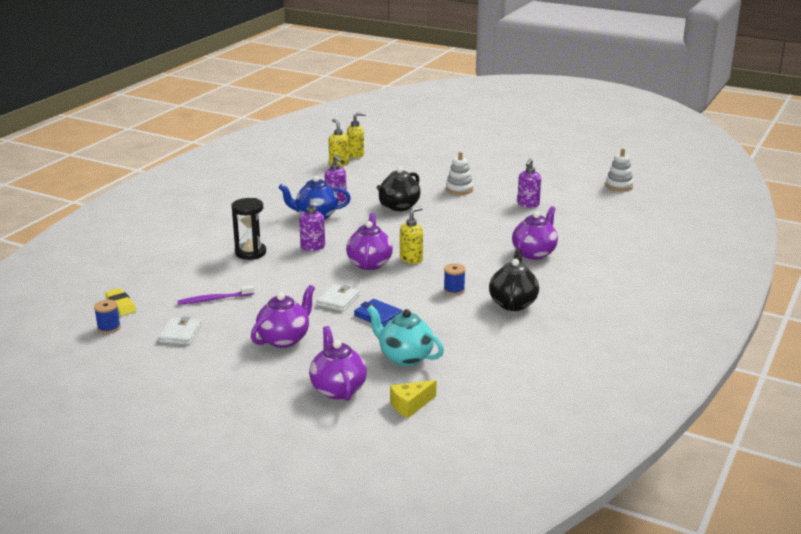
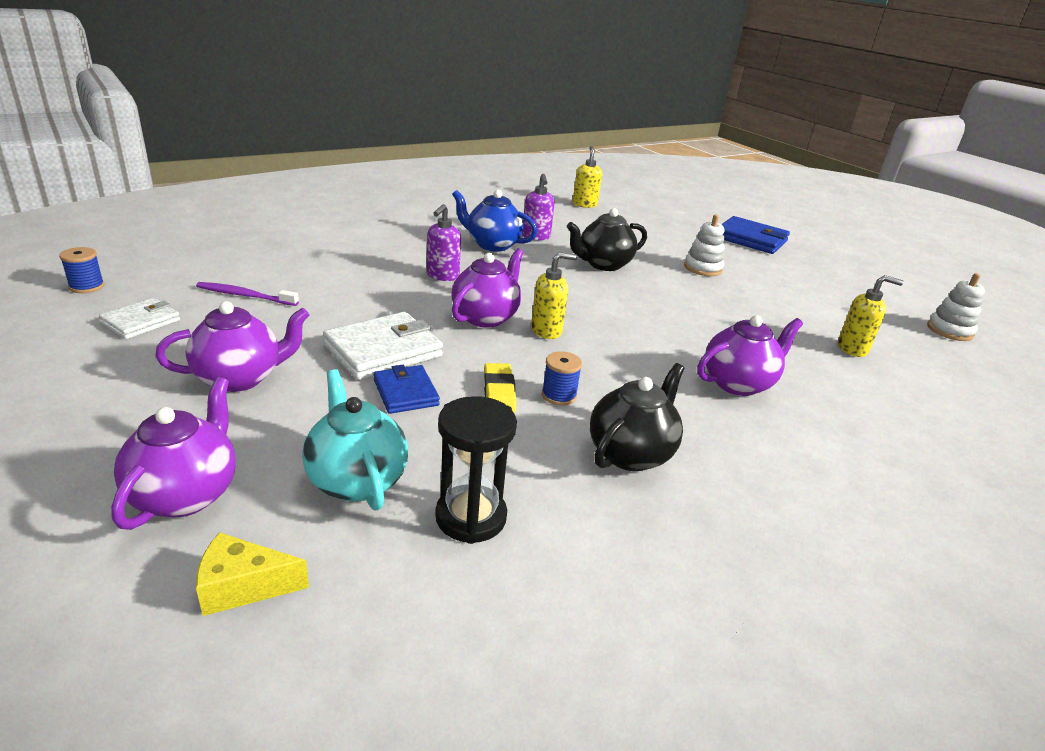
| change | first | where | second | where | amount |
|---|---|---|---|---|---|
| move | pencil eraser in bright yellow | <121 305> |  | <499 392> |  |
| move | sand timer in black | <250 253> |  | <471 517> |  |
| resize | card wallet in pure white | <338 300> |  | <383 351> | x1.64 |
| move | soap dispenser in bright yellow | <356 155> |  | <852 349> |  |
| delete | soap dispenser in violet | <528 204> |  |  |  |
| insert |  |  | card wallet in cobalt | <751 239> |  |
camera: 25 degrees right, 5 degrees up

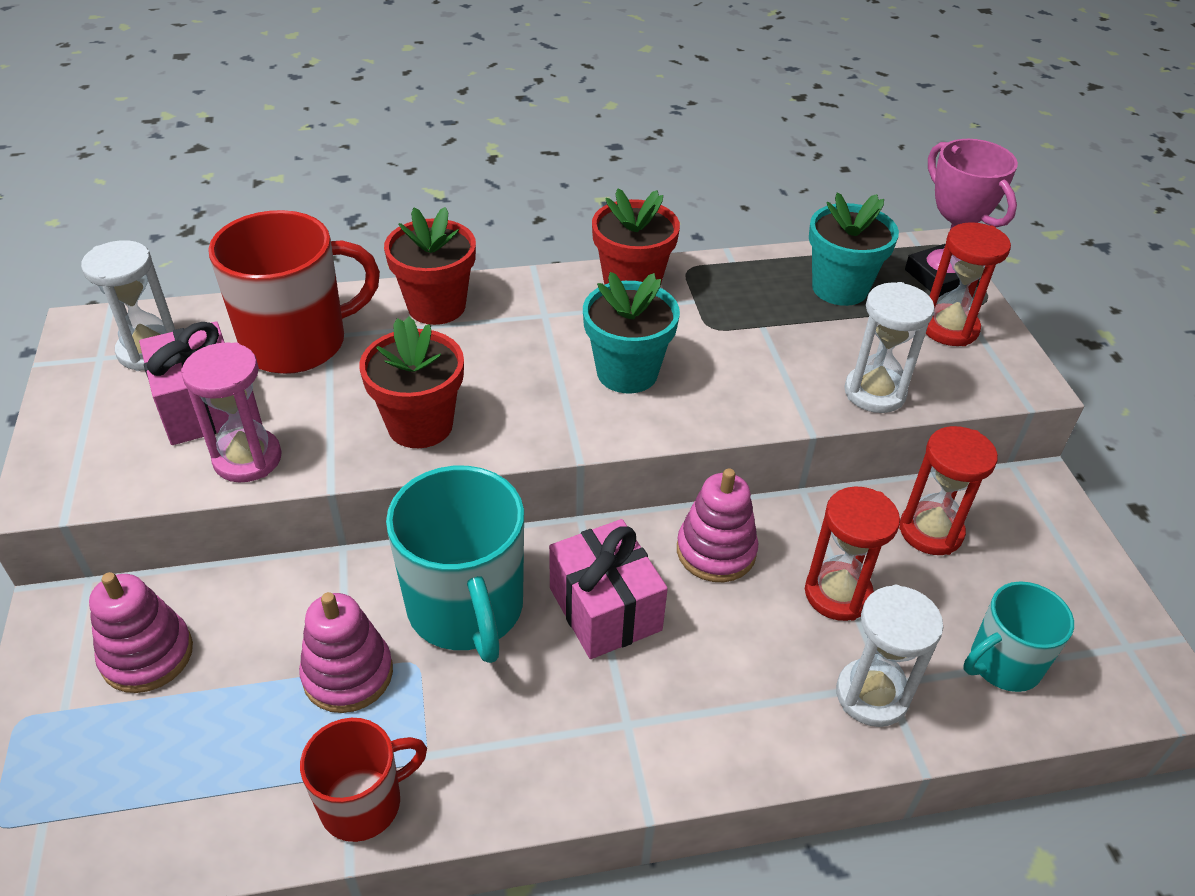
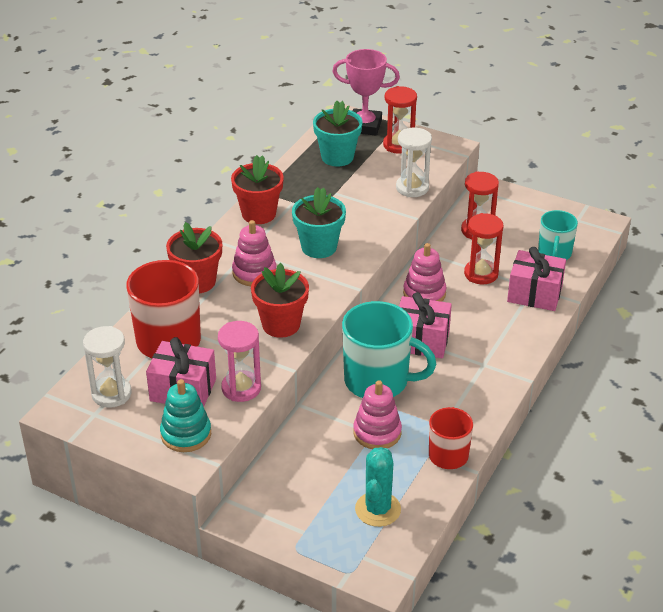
| change | first | where | second | where | amount |
|---|---|---|---|---|---|
| move | stacking toy in pink | <147 655> |  | <254 273> |  |
| replace | sand timer in pure white | <871 695> | present in pink | <534 294> |  |
| insert |  |  | stacking toy in turquoise | <186 434> |  |
| insert |  |  | saguaro cactus in turquoise | <378 509> |  |
camera: 50 degrees left, 5 degrees down

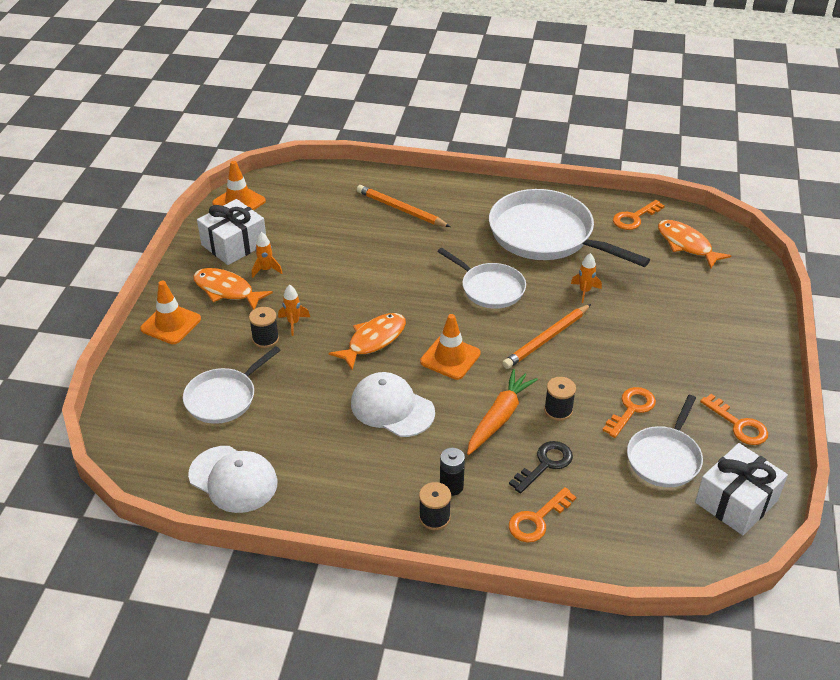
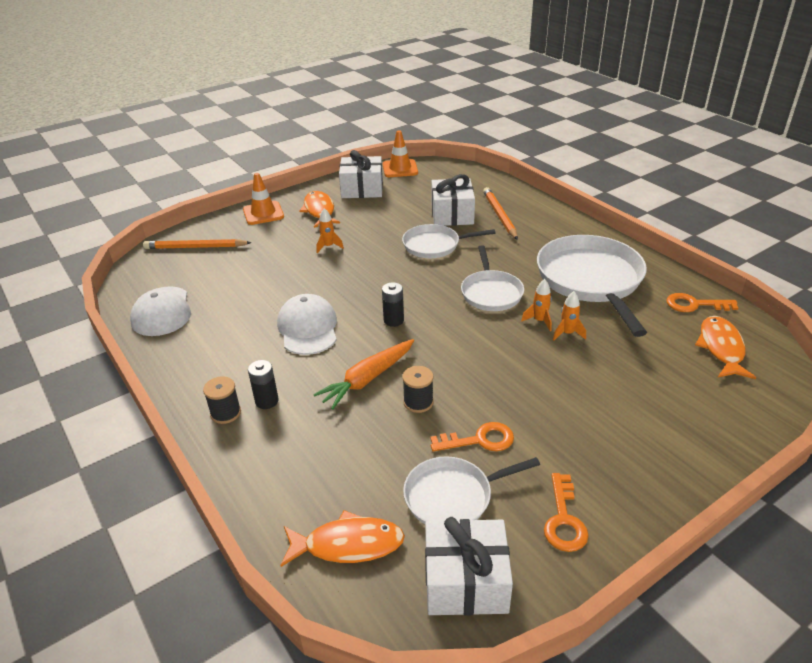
| change | first | where | second | where | amount |
|---|---|---|---|---|---|
| move | frying pan in pure white | <223 398> |  | <434 245> |  |
| delete | reel of thread in black | <265 339> |  |  |  |
| move | spaceship in orange | <266 270> |  | <539 321> |  |
| move | fish figure in orange | <373 341> |  | <348 545> |  |
| replace | safety cone in orange | <450 358> | power cell in black | <393 320> |  |
| rotate | carrot in orange | <499 417> |  | <367 379> | 150 degrees clockwise |
| move | lead pencil in orange | <546 339> |  | <195 247> |  |
| delete | key in black | <545 464> |  |  |  |
| delete | key in orange | <537 520> |  |  |  |
| insert |  |  | present in pure white | <452 214> |  |
camera: 45 degrees right, 5 degrees down

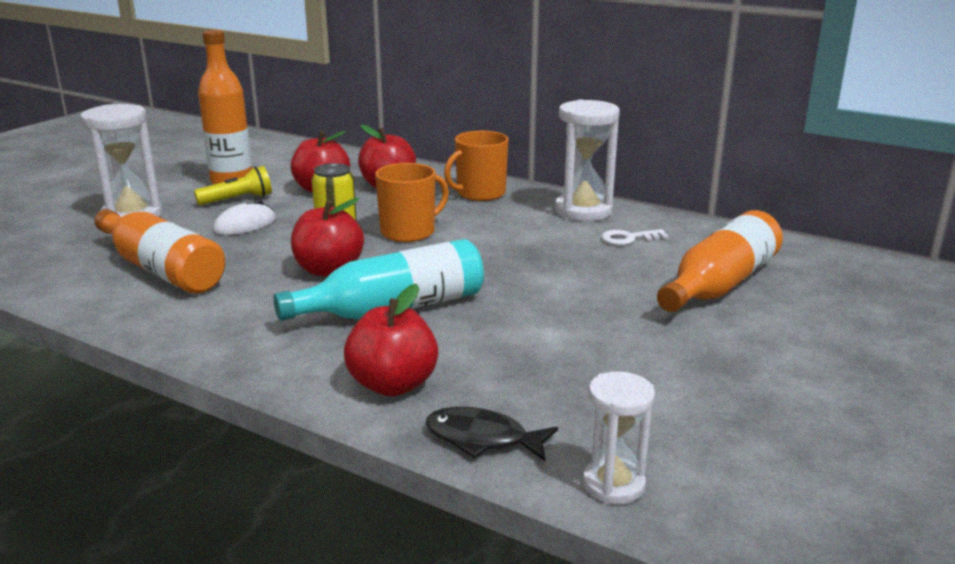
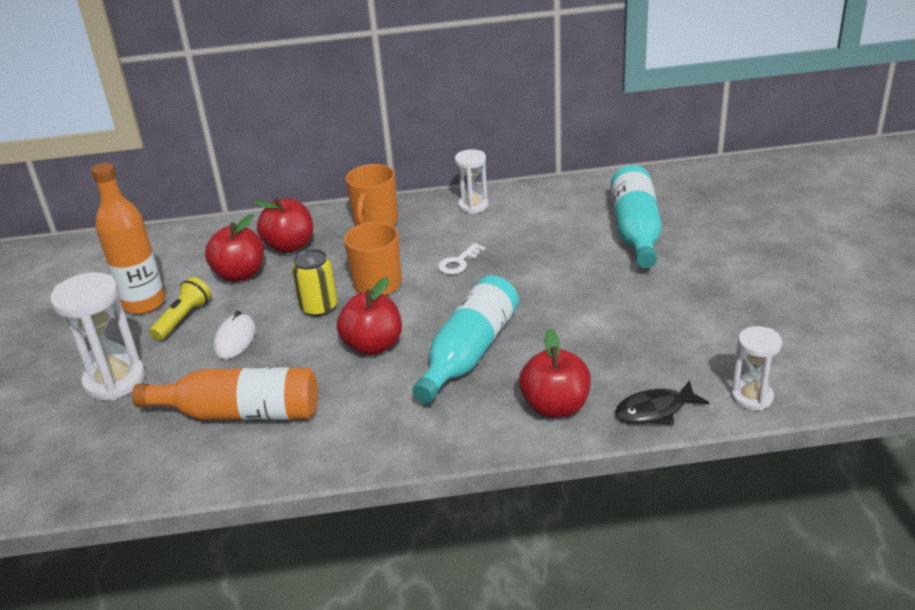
| change | first | where | second | where | amount |
|---|---|---|---|---|---|
| resize | sand timer in pure white | <583 211> |  | <473 206> | x0.61 |
| move | key in pure white | <628 238> |  | <458 262> |  |
| recolor | flask in orange | <719 285> | flask in turquoise | <636 231> |  |
camera: 35 degrees left, 10 degrees up

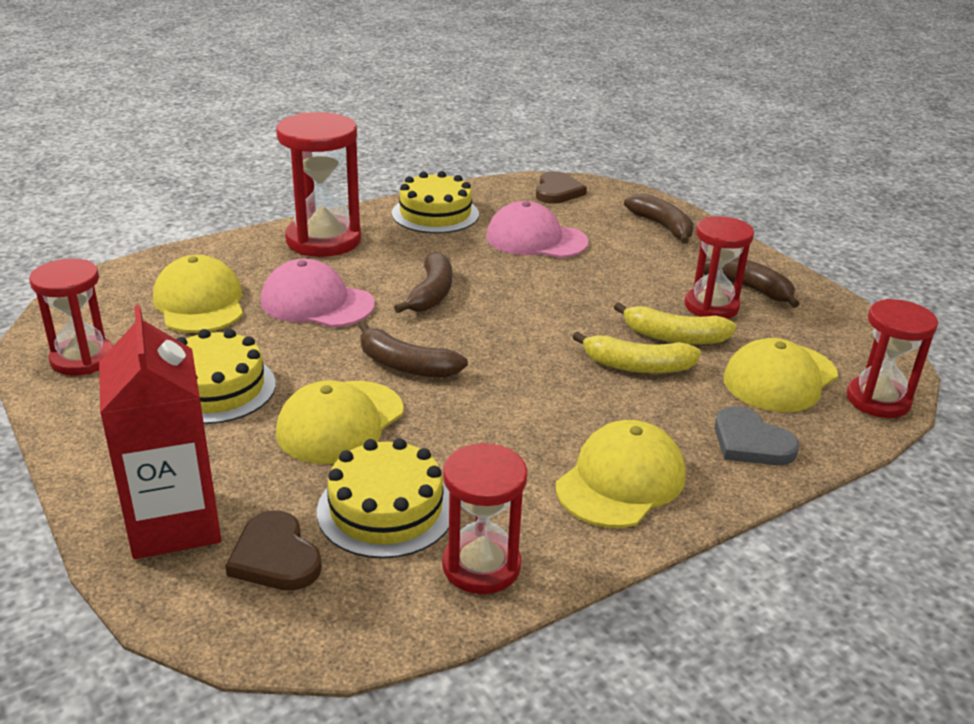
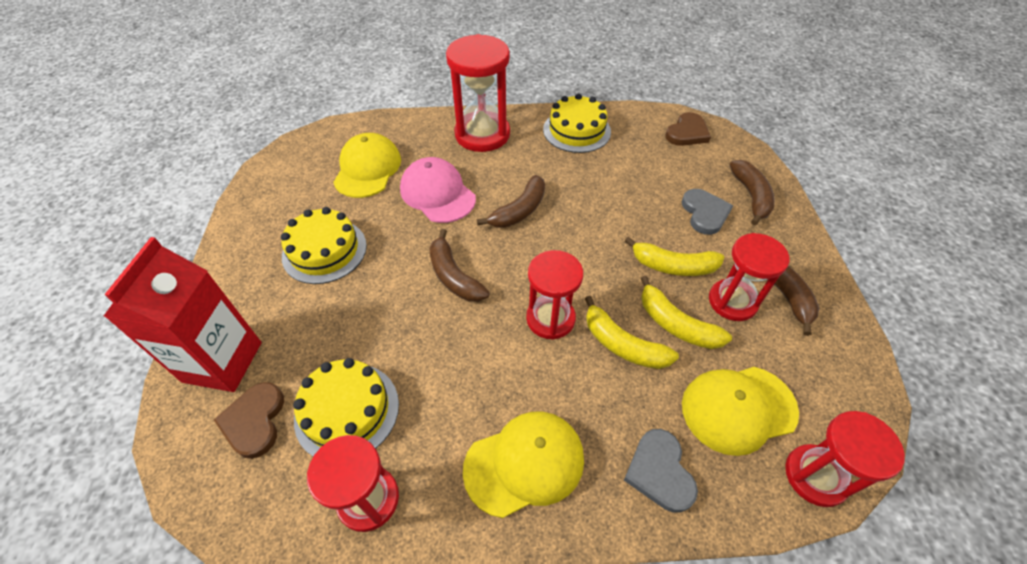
| change | first | where | second | where | amount |
|---|---|---|---|---|---|
| move | sand timer in red | <82 359> |  | <550 318> |  |
| delete | cap in bright yellow | <340 422> |  |  |  |
| delete | cap in pink | <536 239> |  |  |  |
| insert |  |  | banana fruit in bright yellow | <673 266> |  |
| insert |  |  | love heart in grey | <704 213> |  |
camera: 30 degrees right, 20 degrees up

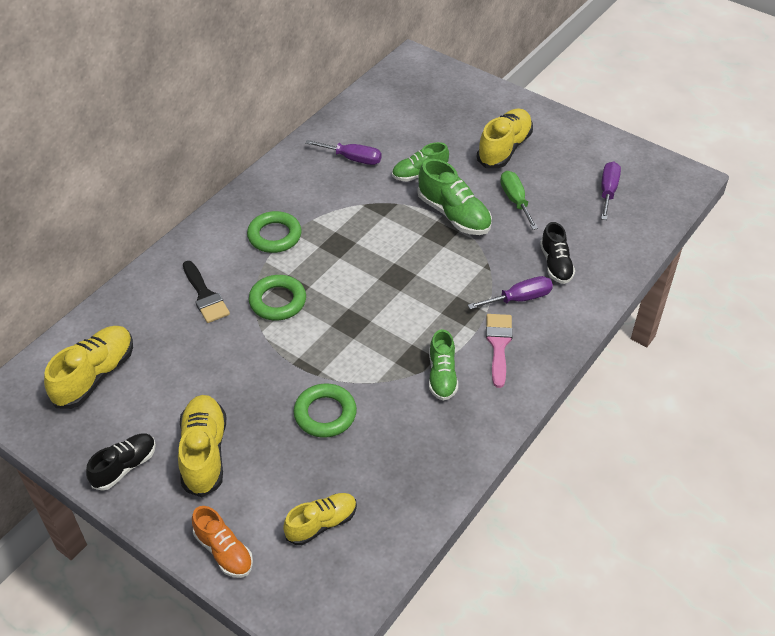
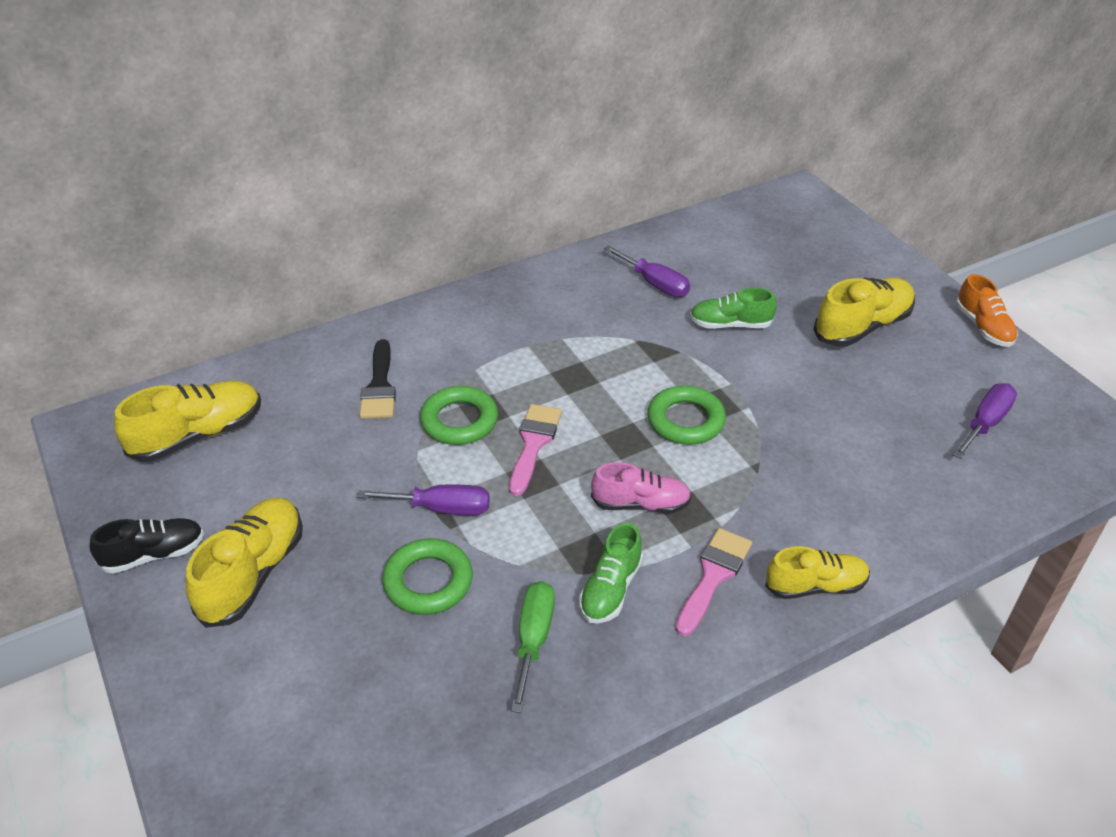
| change | first | where | second | where | amount |
|---|---|---|---|---|---|
| move | lace-up shoe in orange | <224 551> |  | <983 327> |  |
| move | torus in leaf-green | <274 236> |  | <685 420> |  |
| move | lace-up shoe in bright yellow | <321 524> |  | <815 586> |  |
| delete | lace-up shoe in leaf-green | <454 215> |  |  |  |
| move | hand screwdriver in violet | <519 299> |  | <441 508> |  |
| move | hand screwdriver in leaf-green | <515 201> |  | <533 639> |  |
| delete | lace-up shoe in black | <555 264> |  |  |  |
| insert |  |  | paint brush in pink | <533 444> |  |
| insert |  |  | lace-up shoe in pink | <640 504> |  |
camera: 25 degrees right, 5 degrees down

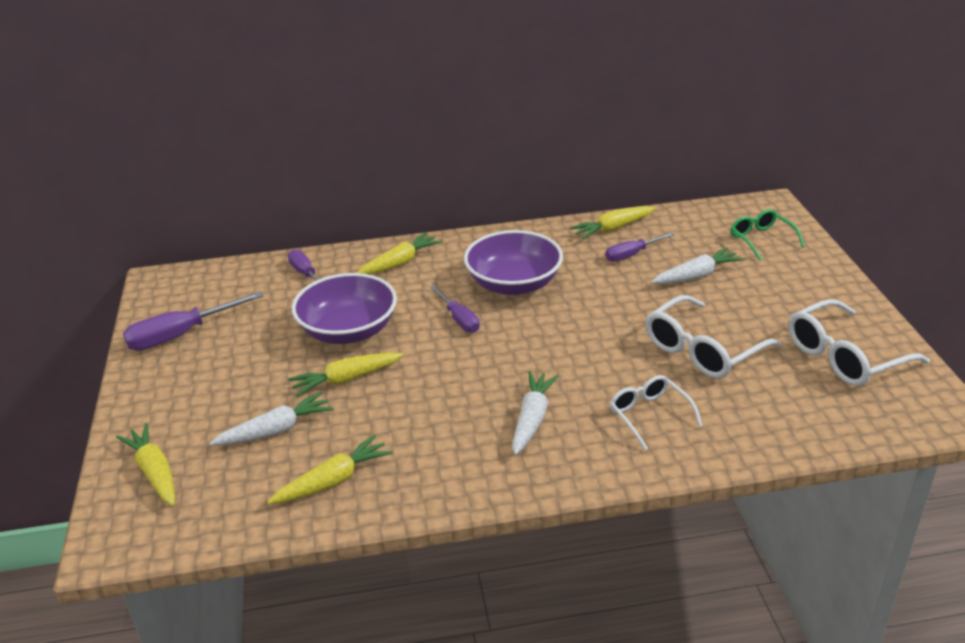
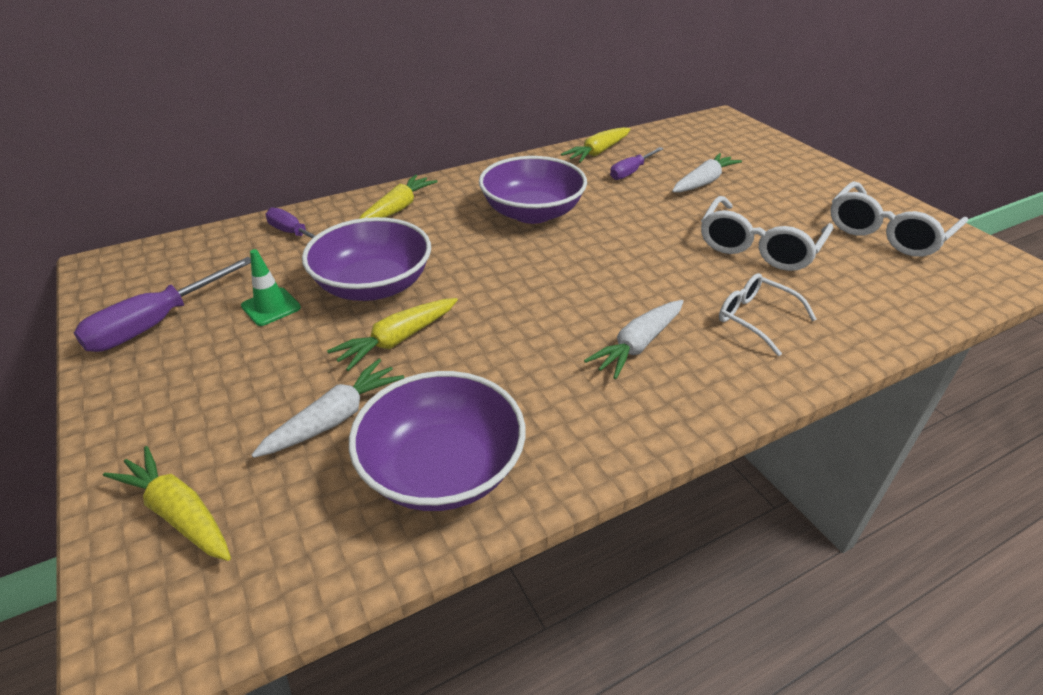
| change | first | where | second | where | amount |
|---|---|---|---|---|---|
| replace | carrot in bright yellow | <333 481> | bowl in violet | <442 469> |  |
| delete | hand screwdriver in violet | <459 319> |  |  |  |
| rotate | carrot in pure white | <532 419> |  | <638 345> | 135 degrees counterclockwise |
| delete | glasses in leaf-green | <761 239> |  |  |  |
| insert |  |  | safety cone in leaf-green | <271 307> |  |
camera: 20 degrees left, 5 degrees up

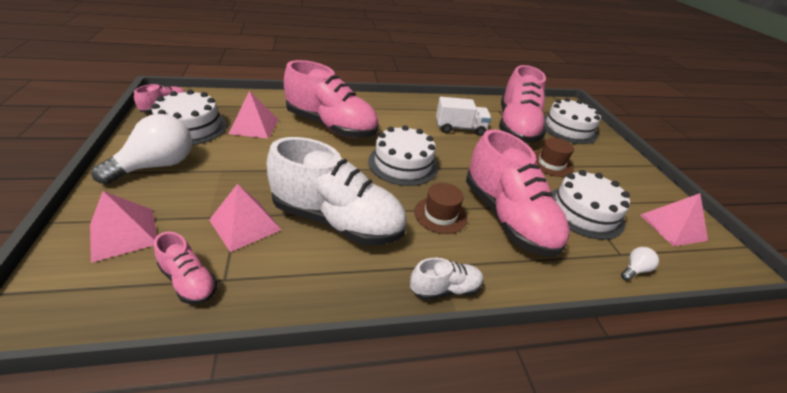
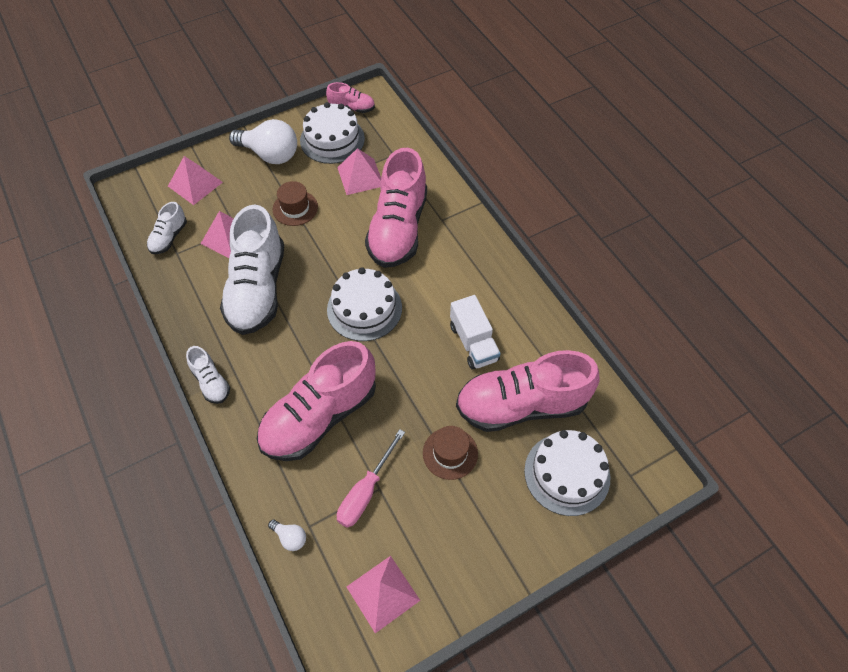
| change | first | where | second | where | amount |
|---|---|---|---|---|---|
| recolor | lace-up shoe in pink | <189 281> | lace-up shoe in pure white | <169 237> |  |
| move | hat in dark brown | <440 215> |  | <295 208> |  |
| replace | gateau in pure white | <584 212> | hand screwdriver in pink | <366 491> |  |
camera: 75 degrees right, 20 degrees up

